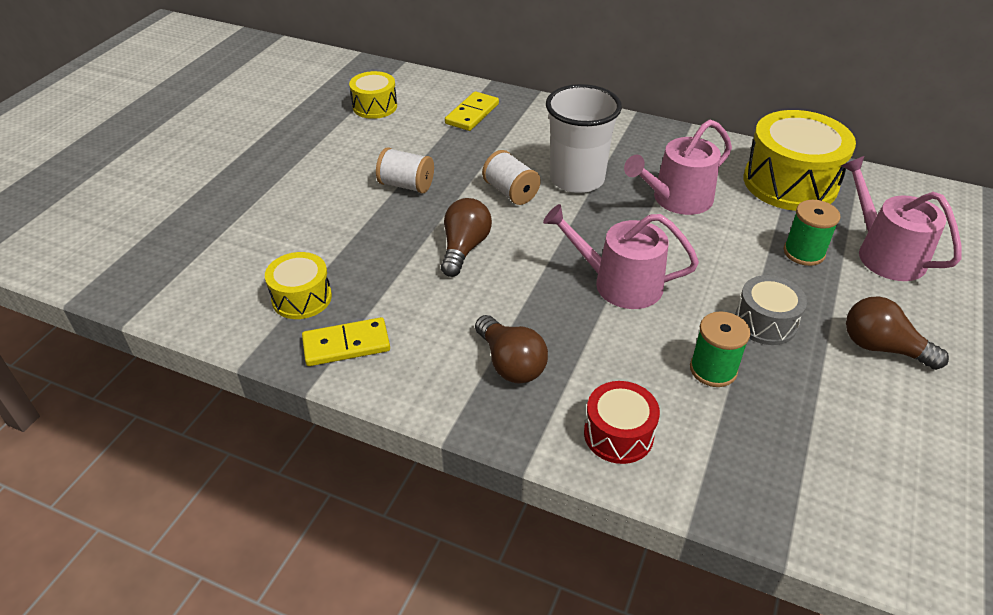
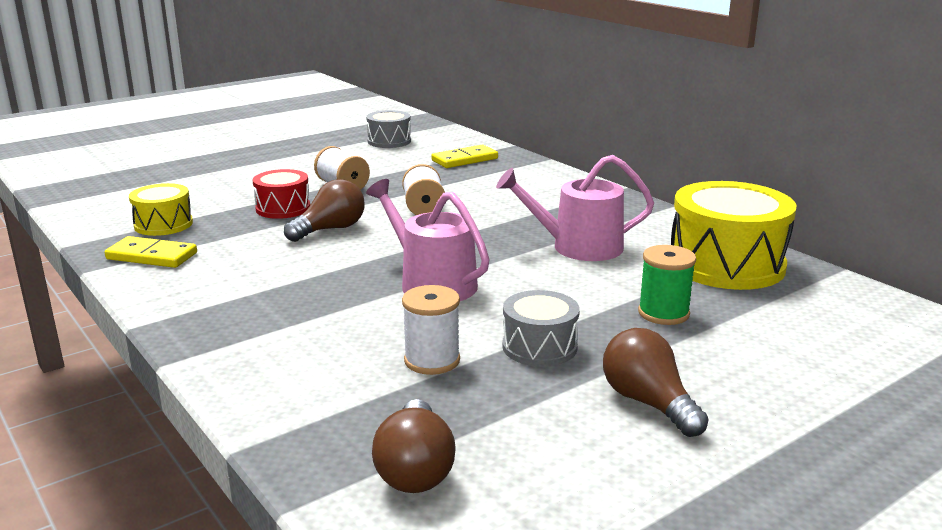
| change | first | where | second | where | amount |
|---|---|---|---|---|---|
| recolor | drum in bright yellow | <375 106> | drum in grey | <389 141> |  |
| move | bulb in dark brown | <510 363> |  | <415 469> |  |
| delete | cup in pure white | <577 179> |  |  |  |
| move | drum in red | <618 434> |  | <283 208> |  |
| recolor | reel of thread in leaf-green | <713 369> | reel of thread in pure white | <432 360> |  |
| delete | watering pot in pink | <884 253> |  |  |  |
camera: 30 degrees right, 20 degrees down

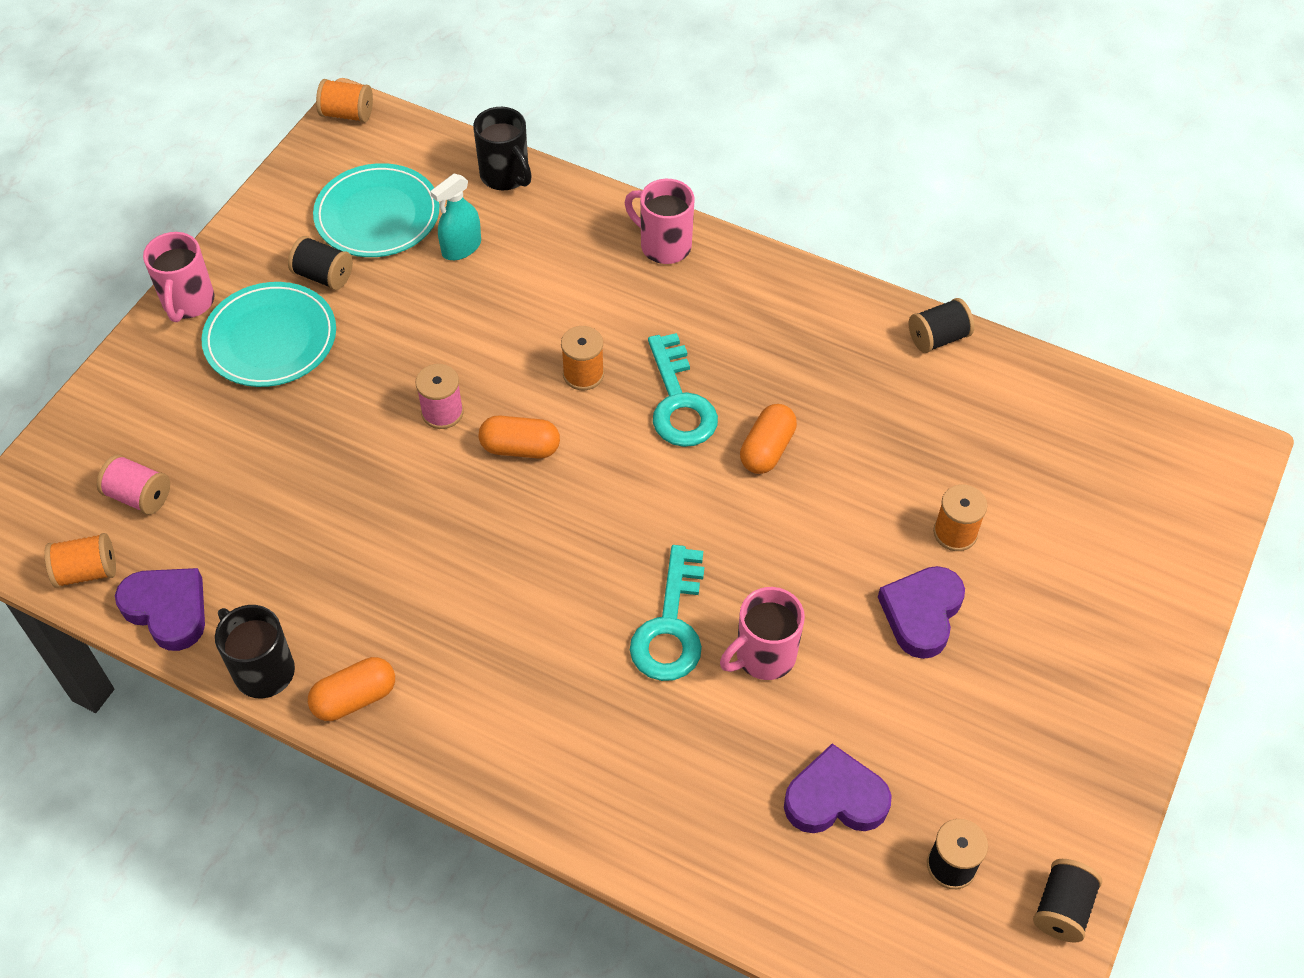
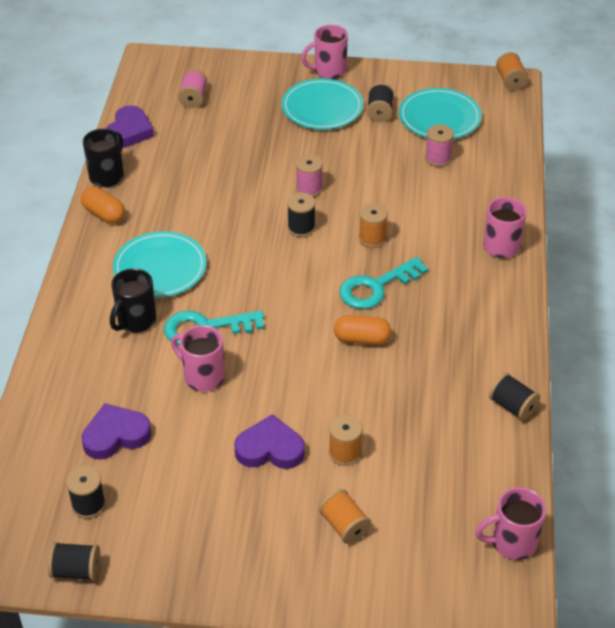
| change | first | where | second | where | amount |
|---|---|---|---|---|---|
| move | reel of thread in orange | <87 571> |  | <344 526> |  |
| replace | sprayer in turquoise | <461 248> | reel of thread in pink | <438 158> |  |
| move | mug in black | <506 176> |  | <135 321> |  |
| replace | pill shape in orange | <520 448> | reel of thread in black | <301 227> |  |
| rotate | love heart in violet | <835 798> |  | <116 435> | 90 degrees counterclockwise |
| insert |  |  | flat dish in turquoise | <160 268> |  |
| insert |  |  | mug in pink | <512 542> |  |
camera: 70 degrees right, 10 degrees down

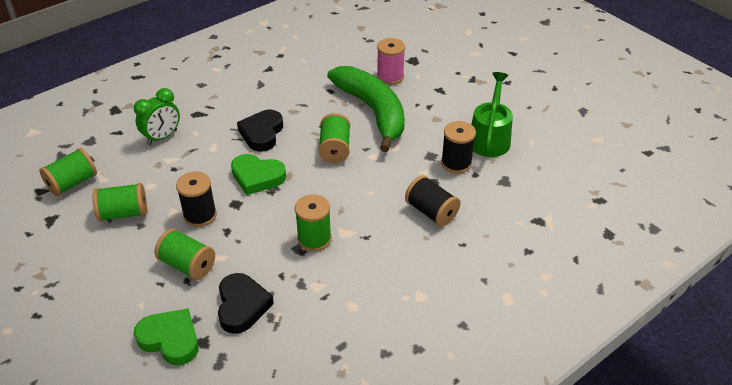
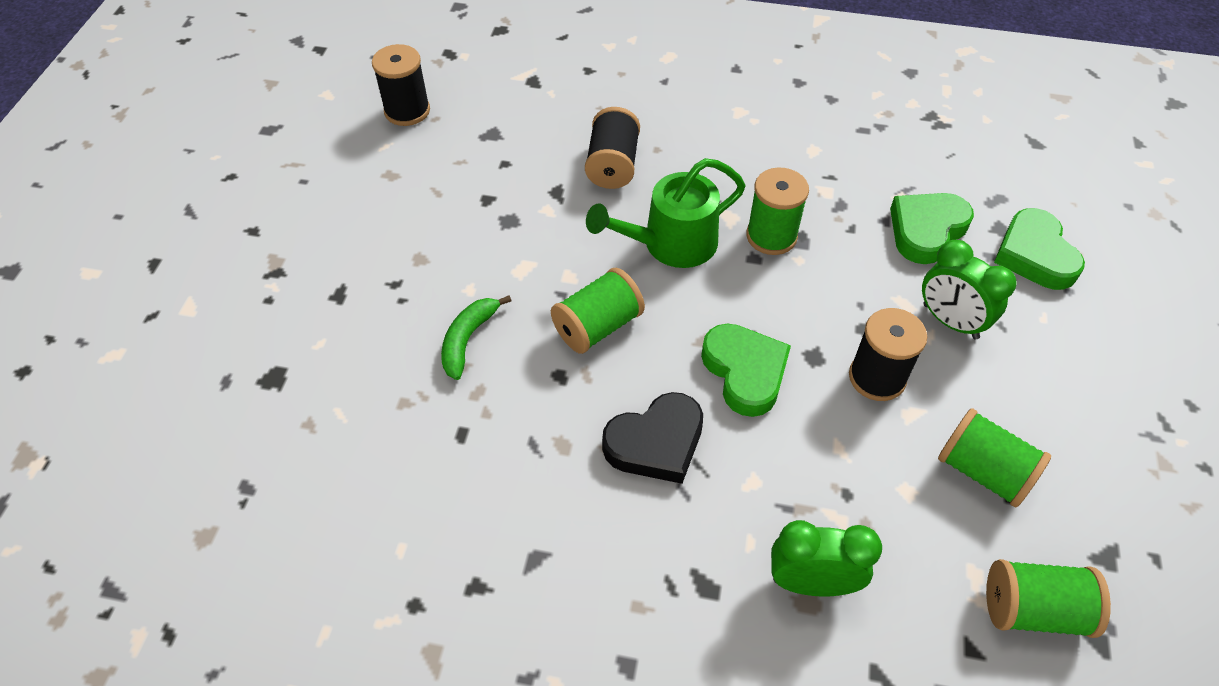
| change | first | where | second | where | amount |
|---|---|---|---|---|---|
| replace | reel of thread in leaf-green | <188 265> | alarm clock in leaf-green | <950 321> |  |
| recolor | love heart in black | <242 306> | love heart in leaf-green | <926 230> |  |
| resize | banana fruit in leaf-green | <373 111> |  | <468 340> | x0.43 |
| delete | reel of thread in pink | <390 77> |  |  |  |
| move | reel of thread in black | <456 163> |  | <407 111> |  |
| move | watering pot in leaf-green | <489 138> |  | <670 244> |  |
camera: 130 degrees left, 10 degrees up

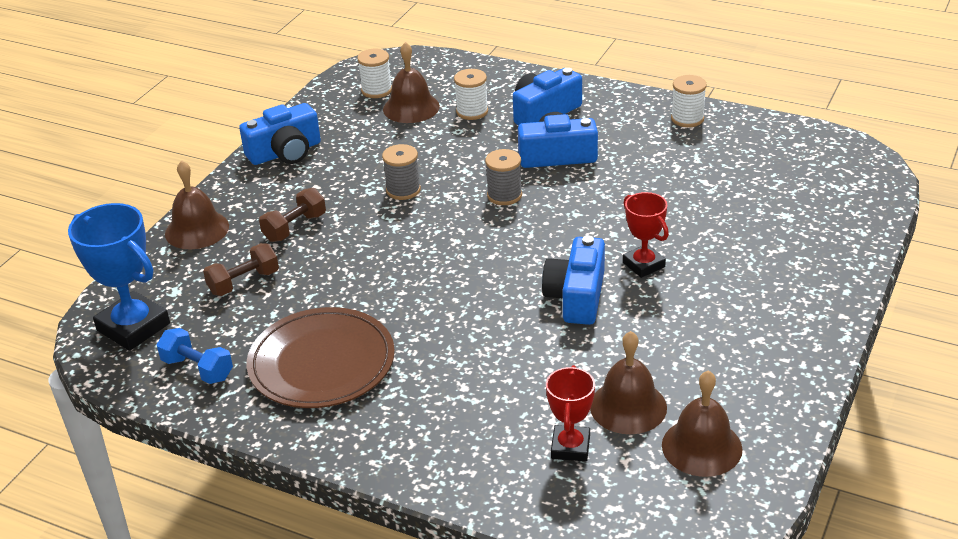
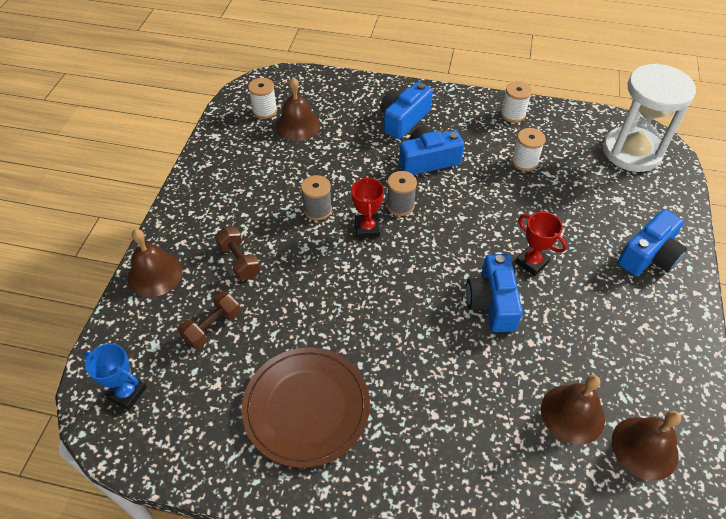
| change | first | where | second | where | amount |
|---|---|---|---|---|---|
| resize | prize cup in cobalt | <133 327> |  | <127 393> | x0.60 |
| delete | dumbbell in cobalt | <197 369> |  |  |  |
| move | compact camera in cobalt | <285 152> |  | <649 256> |  |
| rotate | dumbbell in dark brown | <295 227> |  | <239 261> | 60 degrees counterclockwise |
| move | reel of thread in pure white | <472 111> |  | <524 162> |  |
| move | prize cup in red | <570 447> |  | <367 228> |  |
| insert |  |  | sand timer in pure white | <631 152> |  |
camera: 15 degrees left, 15 degrees up

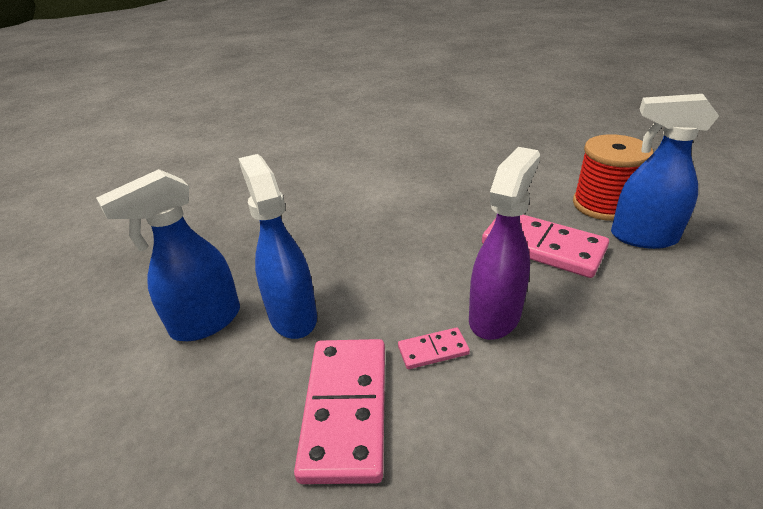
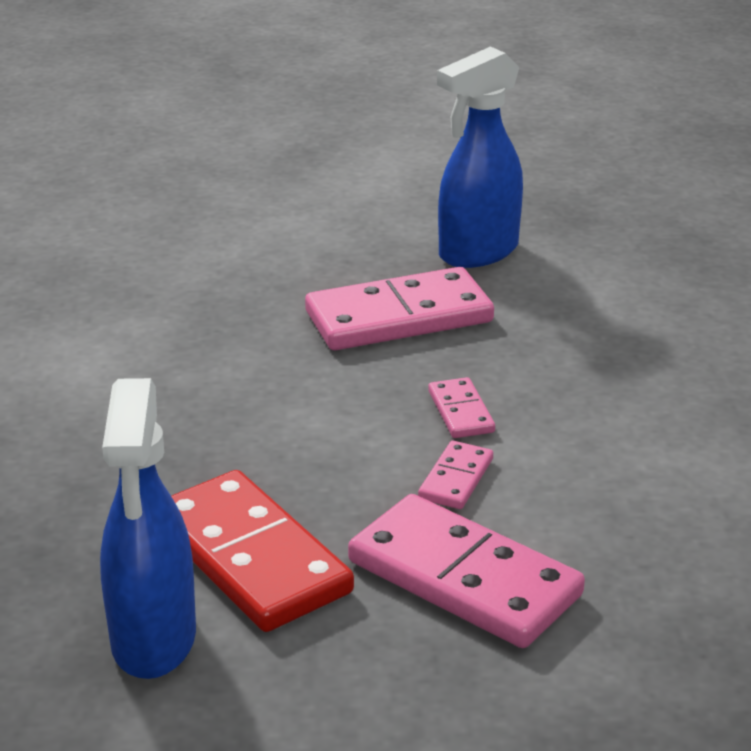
| change | first | where | second | where | amount |
|---|---|---|---|---|---|
| replace | sprayer in cobalt | <292 316> | domino piece in red | <251 557> |  |
| replace | sprayer in violet | <495 316> | domino piece in pink | <461 412> |  |
| delete | reel of thread in red | <603 205> |  |  |  |
camera: 55 degrees left, 5 degrees down

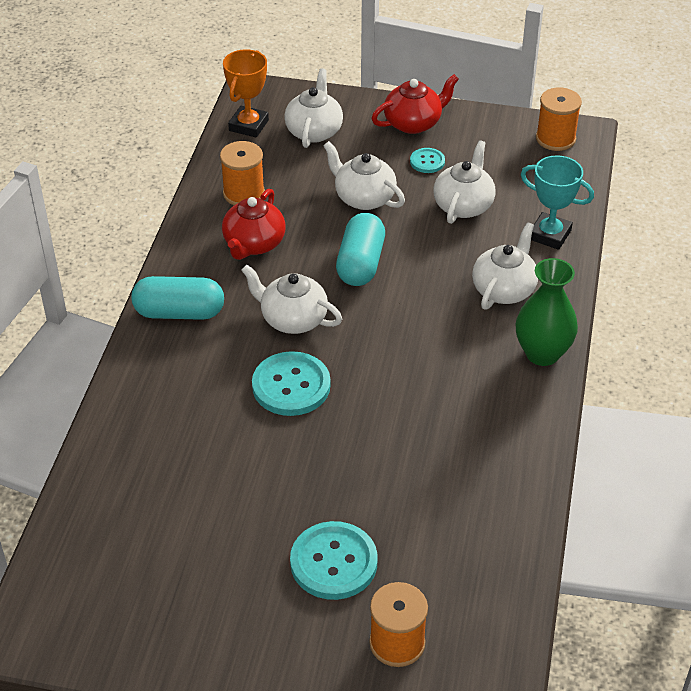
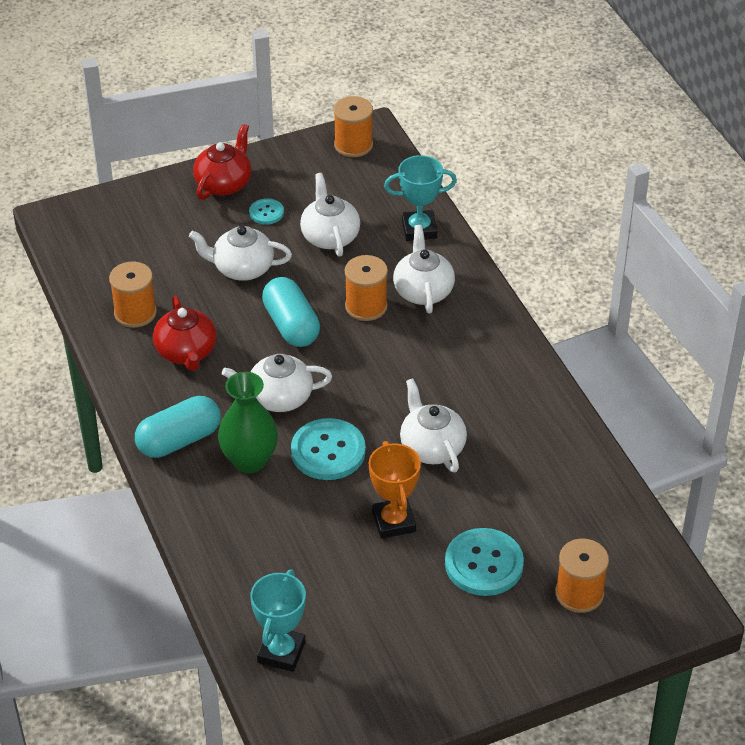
| change | first | where | second | where | amount |
|---|---|---|---|---|---|
| move | prize cup in orange | <248 125> |  | <393 522> |  |
| move | tea pot in pure white | <314 131> |  | <431 447> |  |
| move | tall vase in leaf-green | <542 353> |  | <249 460> |  |
| insert |  |  | prize cup in turquoise | <281 652> |  |
| insert |  |  | reel of thread in orange | <366 306> |  |
camera: 35 degrees left, 0 degrees up

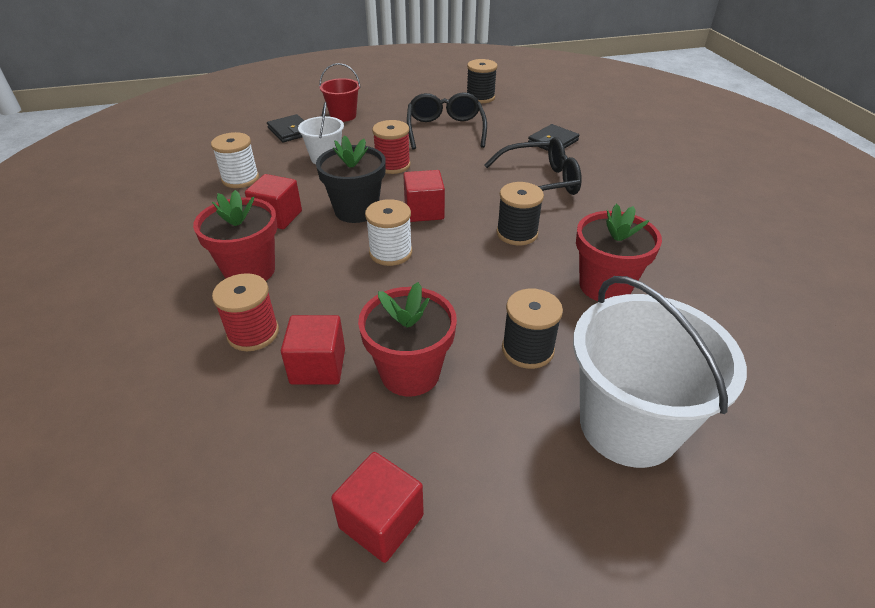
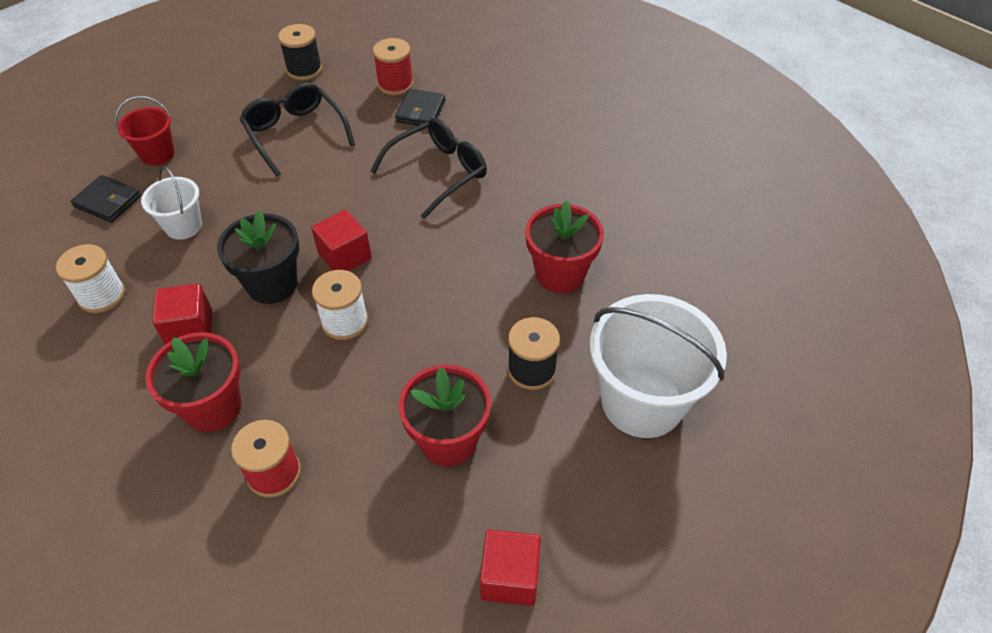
| change | first | where | second | where | amount |
|---|---|---|---|---|---|
| delete | cube in red | <318 366> |  |  |  |
| move | reel of thread in red | <392 165> |  | <395 84> |  |
| delete | reel of thread in black | <517 233> |  |  |  |
camera: 30 degrees left, 10 degrees up

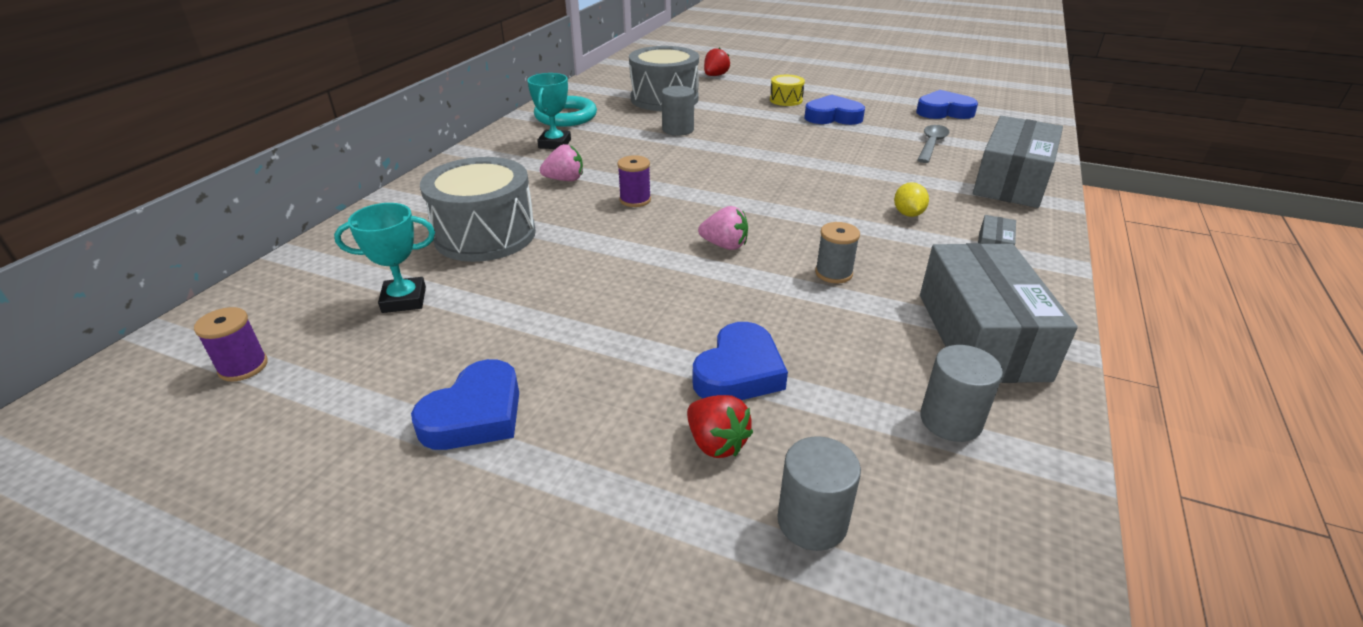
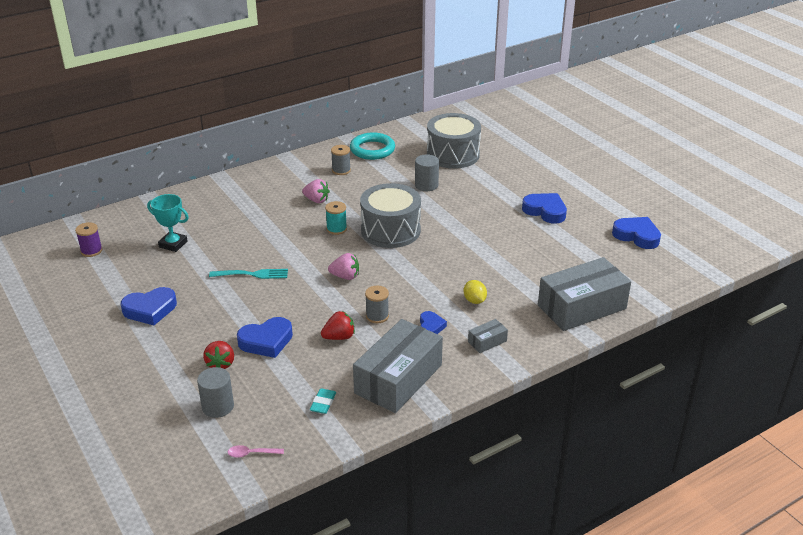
| change | first | where | second | where | amount |
|---|---|---|---|---|---|
| move | drum in grey | <485 235> |  | <390 230> |  |
| replace | prize cup in turquoise | <554 144> | reel of thread in grey | <341 170> |  |
| recolor | reel of thread in violet | <635 200> | reel of thread in turquoise | <336 229> |  |
| rotate | strawberry in pink | <724 245> |  | <345 276> | 45 degrees counterclockwise |
| move | strawberry in red | <715 76> |  | <339 337> |  |
| delete | drum in bright yellow | <786 100> |  |  |  |
| rotate | toy lemon in bright yellow | <908 214> |  | <474 300> | 60 degrees counterclockwise |
| delete | spoon in grey | <931 144> |  |  |  |
| replace | cylinder shape in grey | <950 420> | pencil eraser in turquoise | <323 403> |  |
| insert |  |  | table fork in turquoise | <251 274> |  |
| insert |  |  | spoon in pink | <252 453> |  |
| insert |  |  | love heart in cobalt | <431 326> |  |
camera: 35 degrees right, 0 degrees up

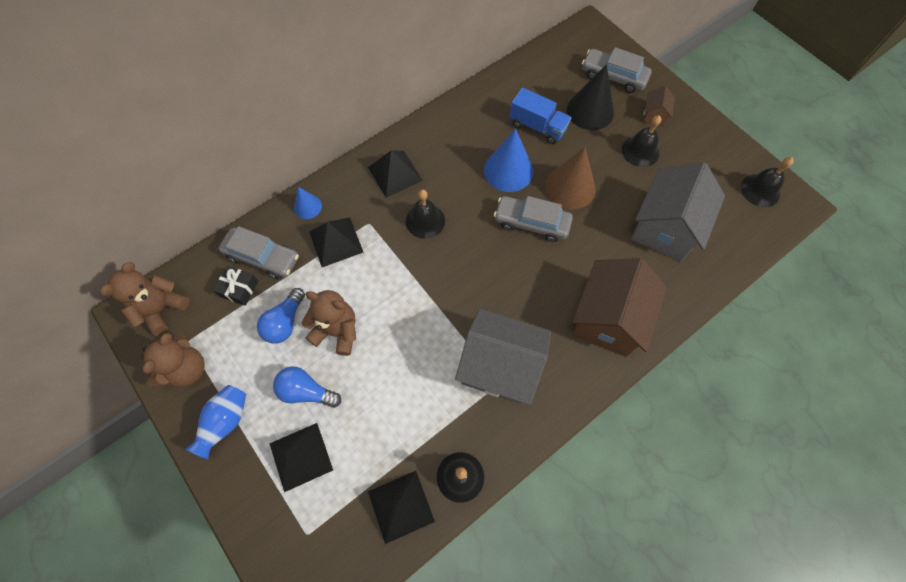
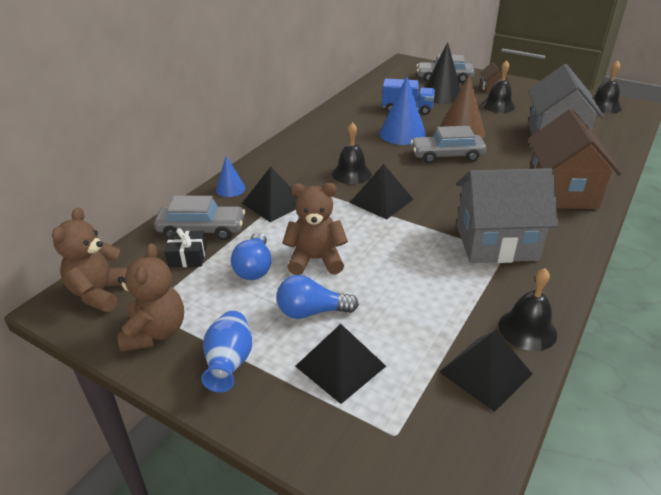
| change | first | where | second | where | amount |
|---|---|---|---|---|---|
| move | pyramid shape in black | <395 173> |  | <381 201> |  |
camera: 20 degrees left, 30 degrees down

